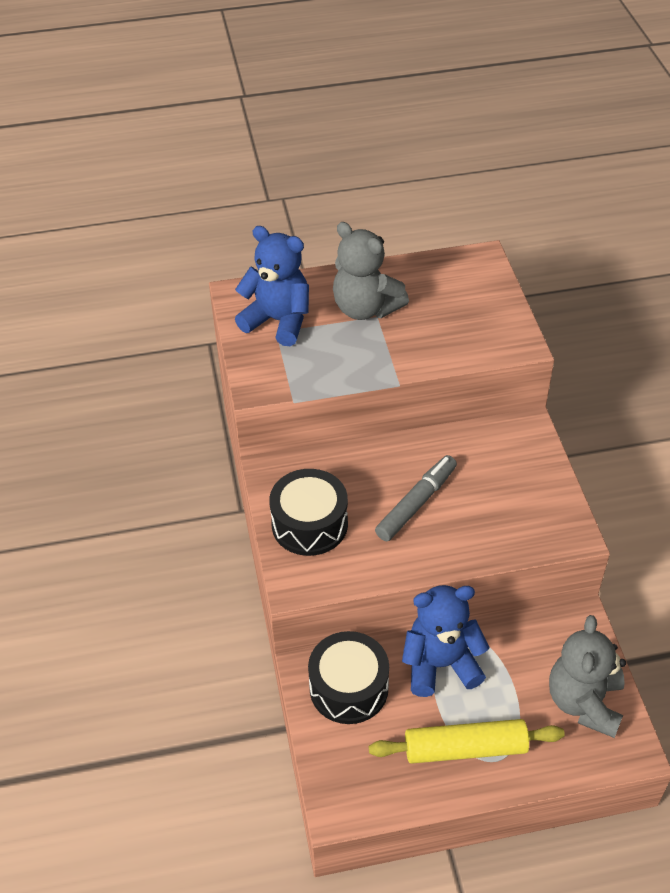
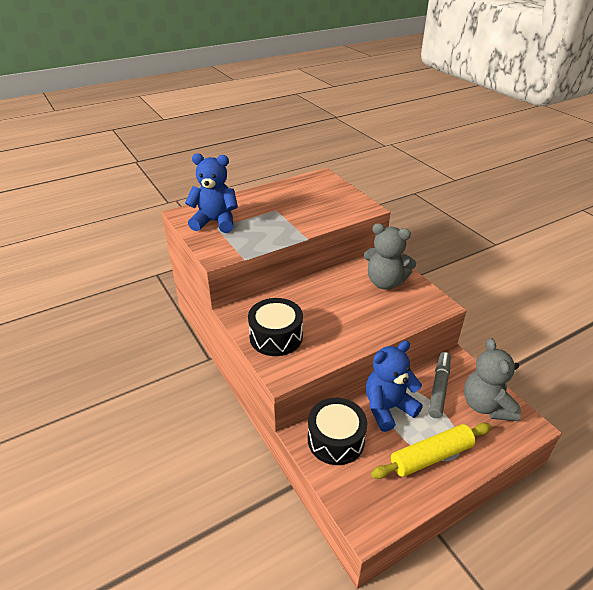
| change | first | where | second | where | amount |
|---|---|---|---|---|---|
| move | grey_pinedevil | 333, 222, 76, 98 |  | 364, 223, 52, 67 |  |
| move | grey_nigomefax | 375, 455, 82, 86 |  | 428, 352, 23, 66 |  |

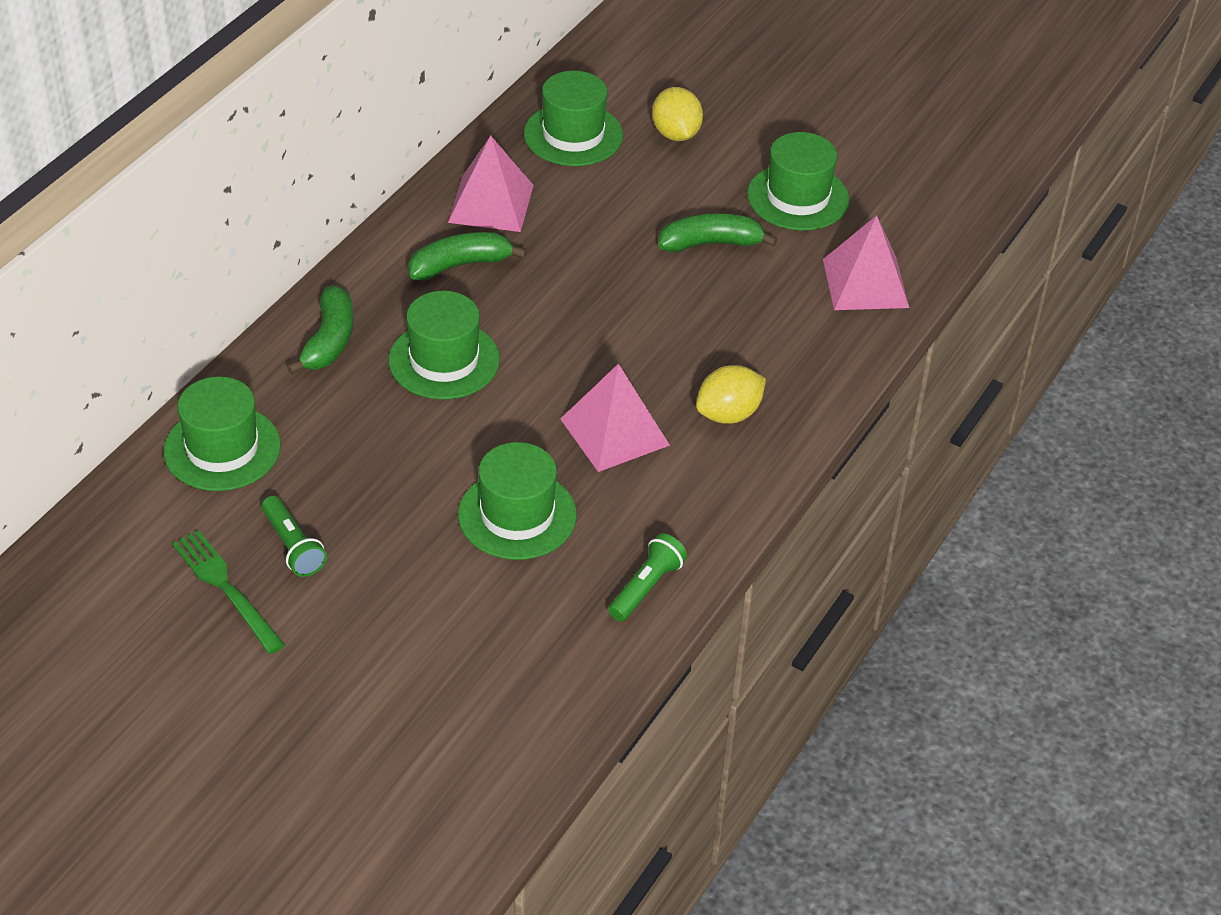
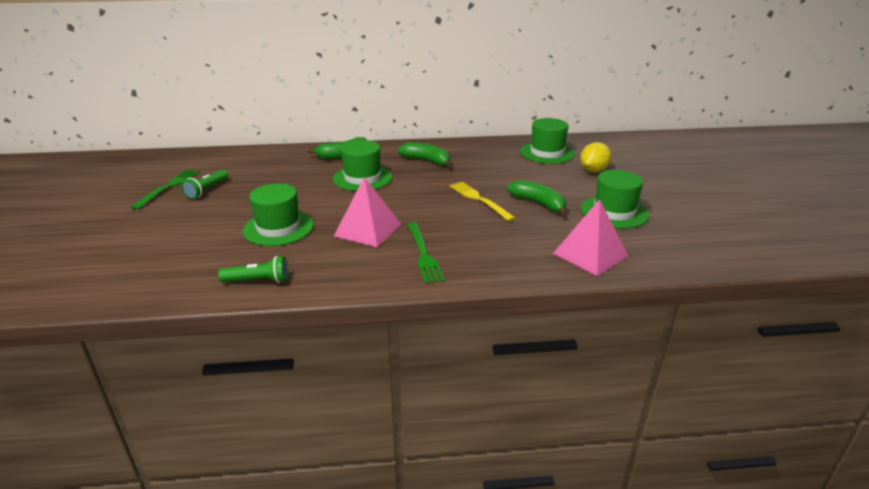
| change | first | where | second | where | amount |
|---|---|---|---|---|---|
| delete | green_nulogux | 163, 376, 118, 115 |  |  |  |
| delete | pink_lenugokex | 448, 136, 86, 96 |  |  |  |
| insert |  |  | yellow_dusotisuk | 450, 182, 65, 39 |  |
| replace | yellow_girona | 696, 365, 70, 59 | green_dusotisuk | 407, 222, 38, 62 |  |

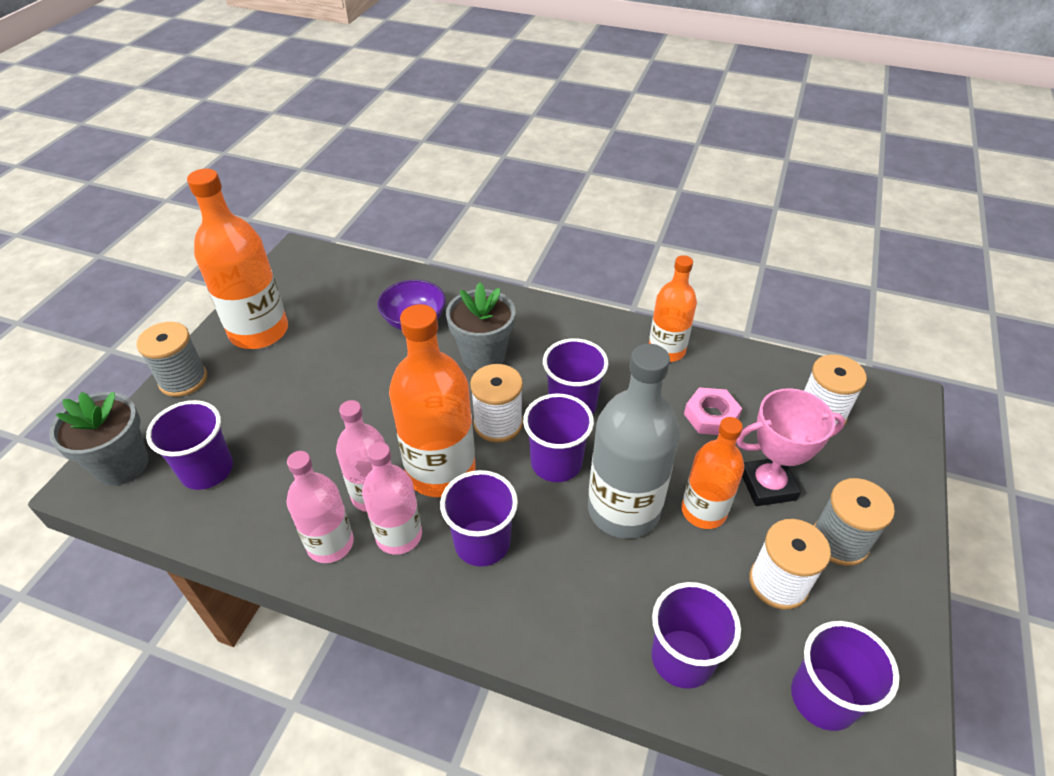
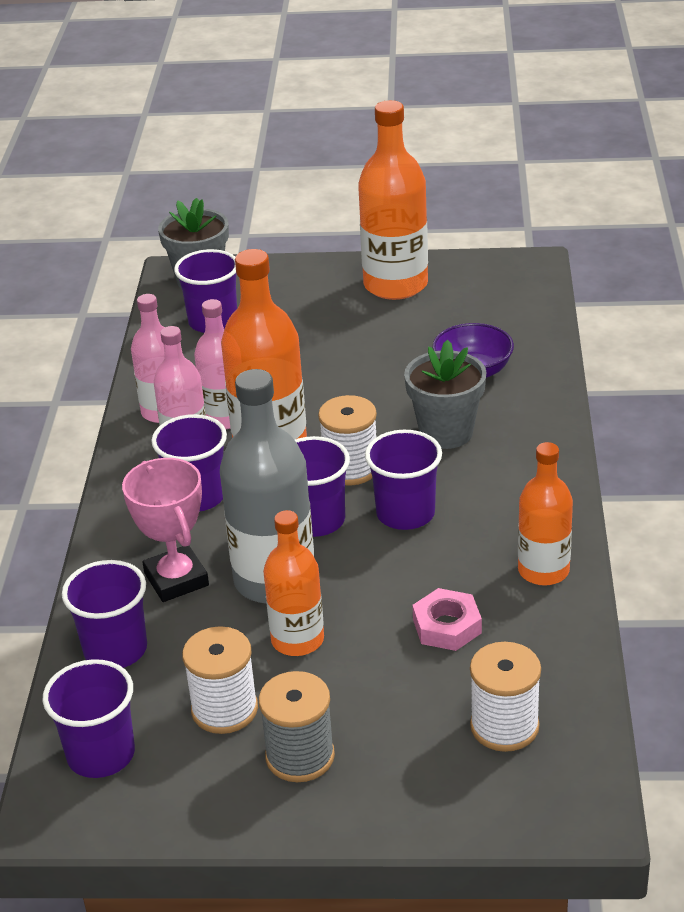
| change | first | where | second | where | amount |
|---|---|---|---|---|---|
| delete | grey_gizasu | 136, 322, 71, 75 |  |  |  |
| move | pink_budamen | 736, 388, 109, 118 |  | 122, 458, 87, 144 |  |

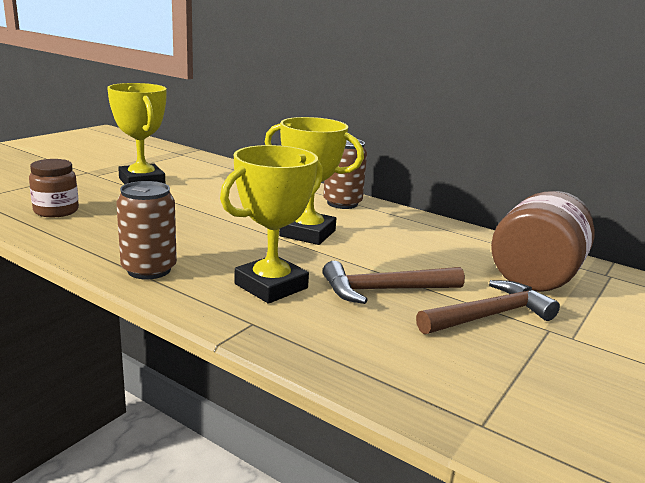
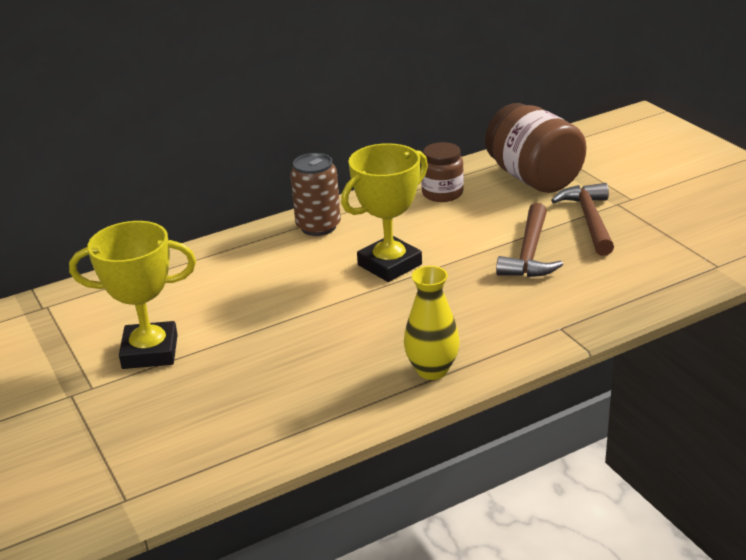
| change | first | where | second | where | amount |
|---|---|---|---|---|---|
| delete | yellow_budamen | 220, 145, 103, 159 |  |  |  |
| move | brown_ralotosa | 29, 159, 50, 58 |  | 421, 142, 43, 60 |  |
| replace | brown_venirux | 116, 181, 61, 99 | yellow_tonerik | 404, 266, 56, 114 |  |

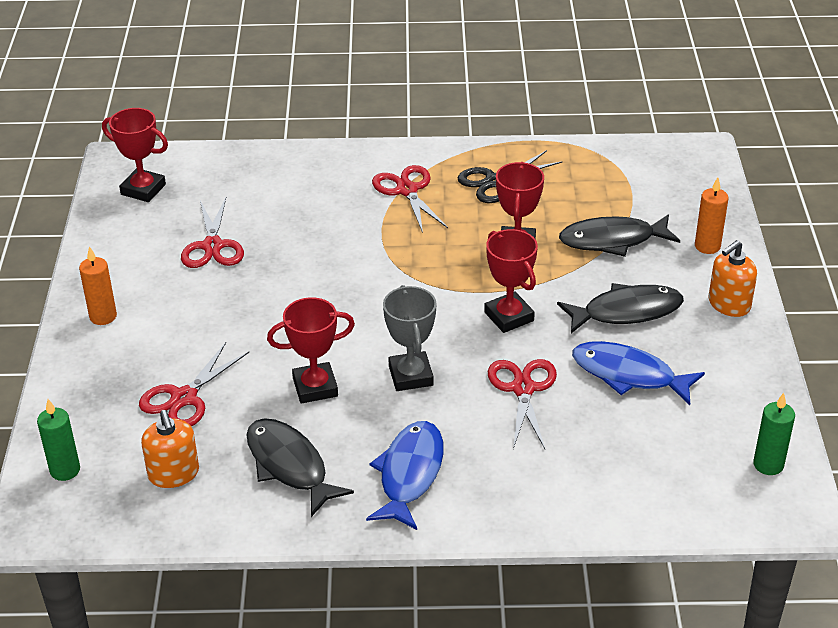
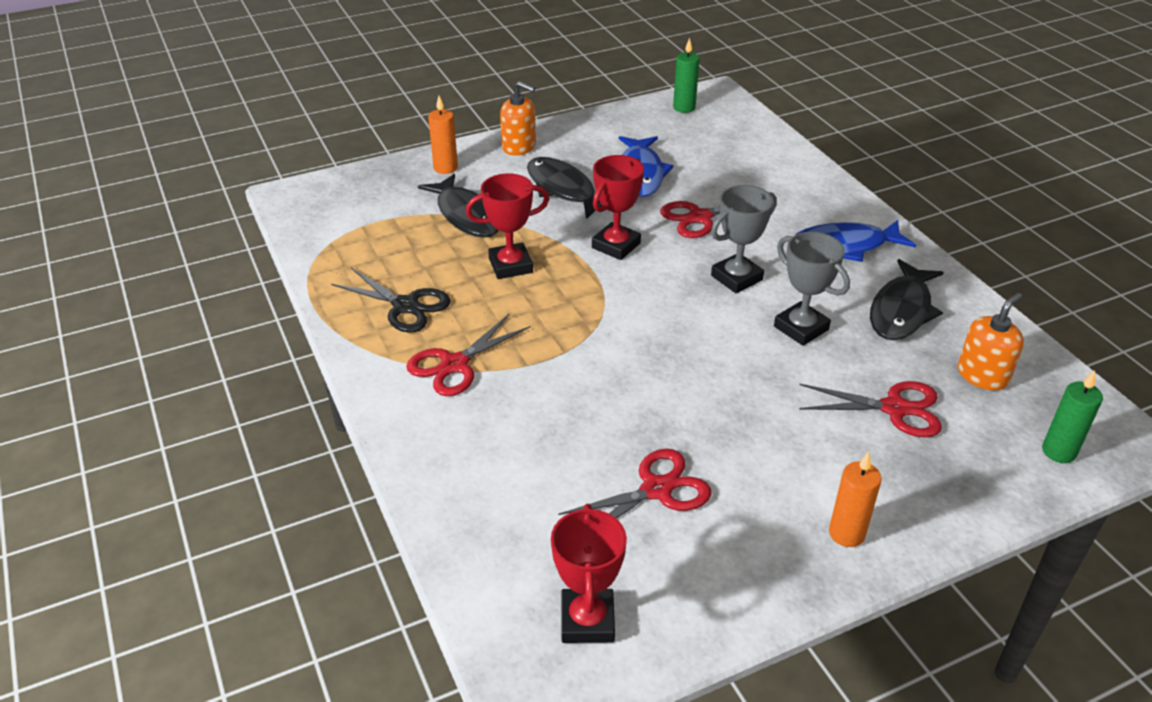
| change | first | where | second | where | amount |
|---|---|---|---|---|---|
| recolor | red_budamen | 267, 297, 88, 107 | grey_budamen | 774, 232, 76, 114 |  |

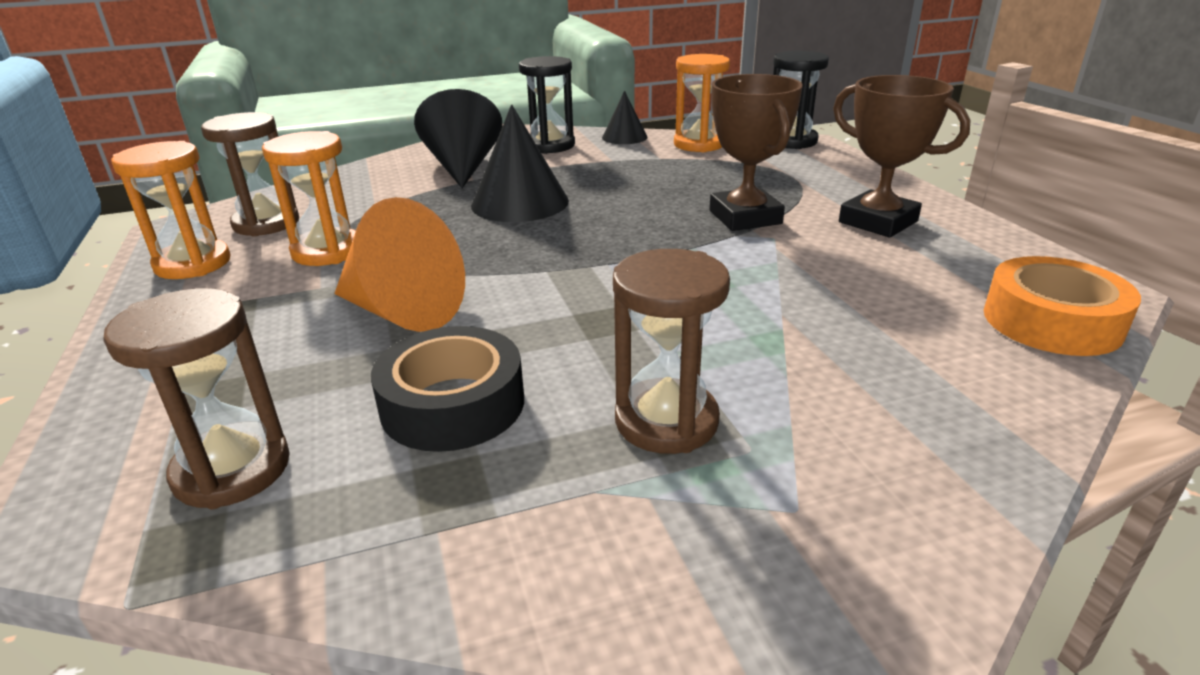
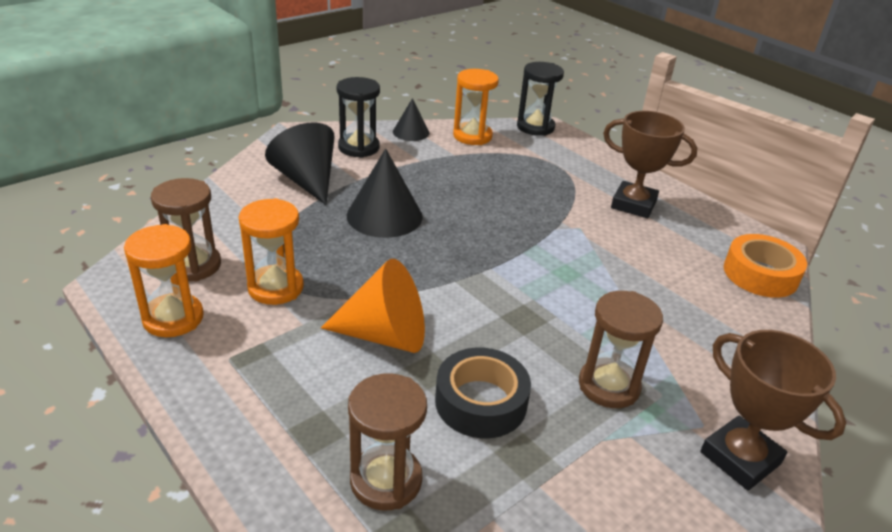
| change | first | where | second | where | amount |
|---|---|---|---|---|---|
| move | brown_budamen | 710, 74, 93, 157 |  | 700, 330, 146, 161 |  |

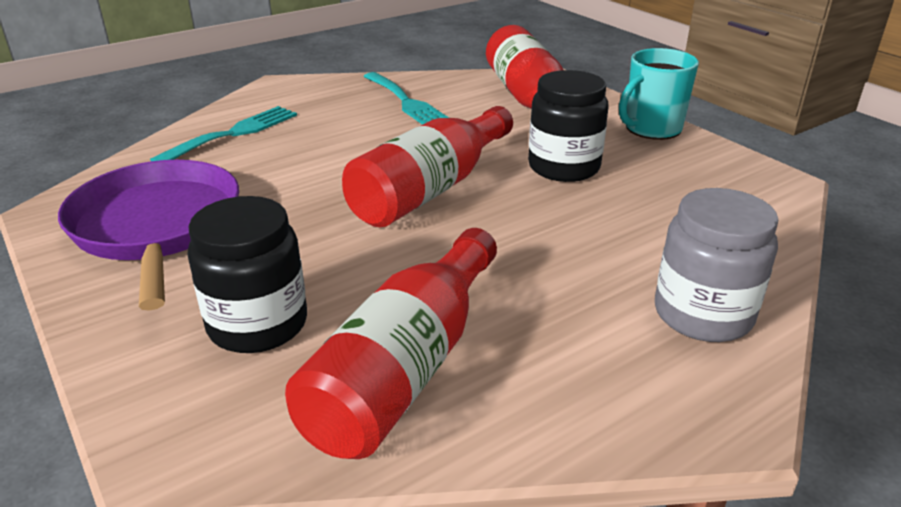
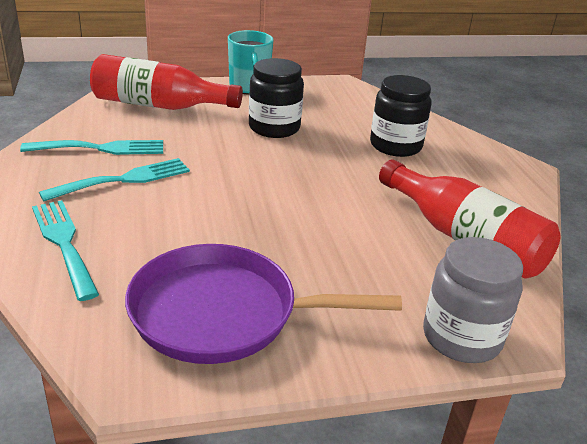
| change | first | where | second | where | amount |
|---|---|---|---|---|---|
| delete | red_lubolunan | 342, 106, 171, 121 |  |  |  |
| insert |  |  | turquoise_dusotisuk | 39, 158, 151, 43 |  |
| move | black_ralotosa | 188, 196, 119, 157 |  | 370, 75, 62, 82 |  |
| move | grey_ralotosa | 655, 188, 123, 154 |  | 423, 237, 100, 126 |  |

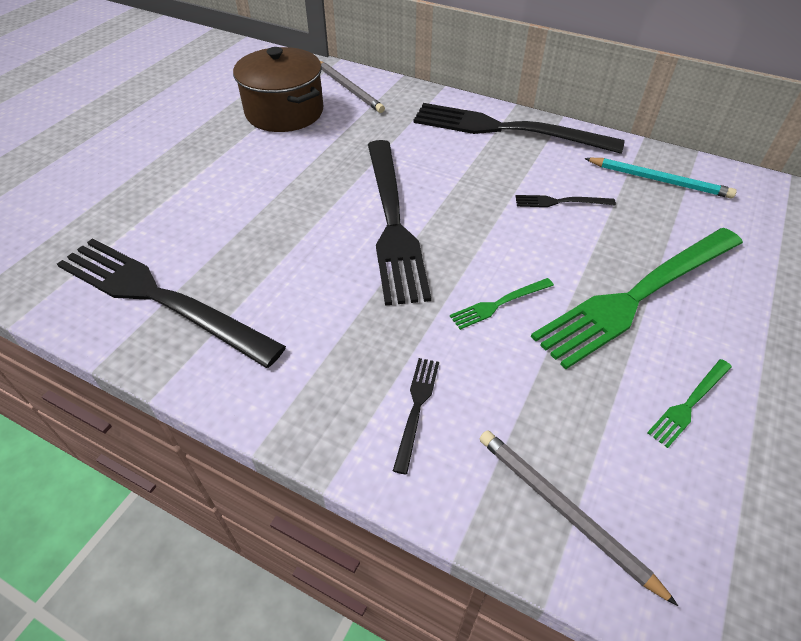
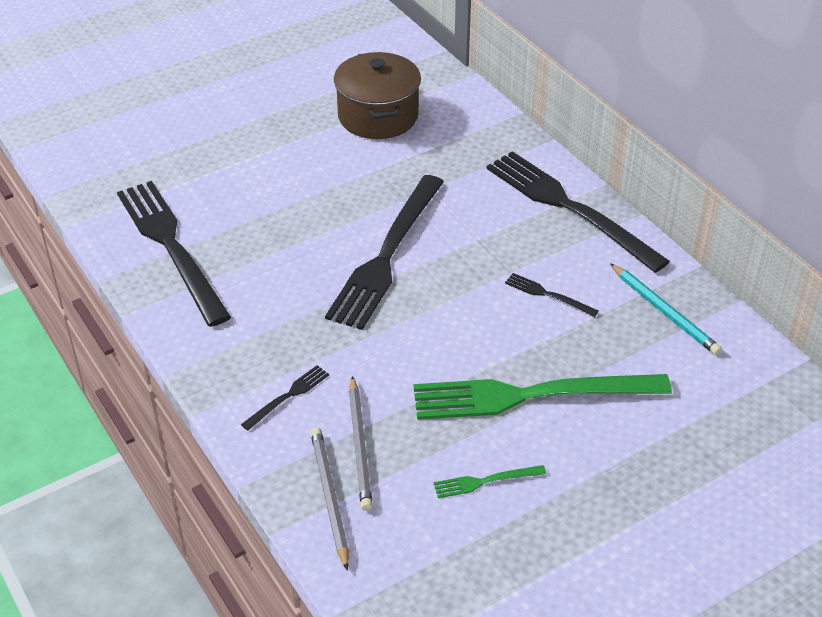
| change | first | where | second | where | amount |
|---|---|---|---|---|---|
| delete | green_dusotisuk | 450, 278, 104, 52 |  |  |  |
| move | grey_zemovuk | 320, 61, 65, 52 |  | 349, 376, 24, 135 |  |

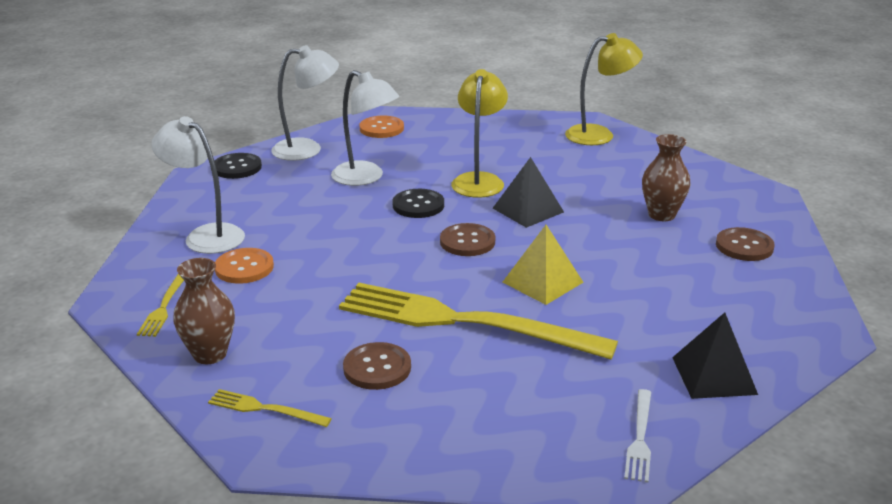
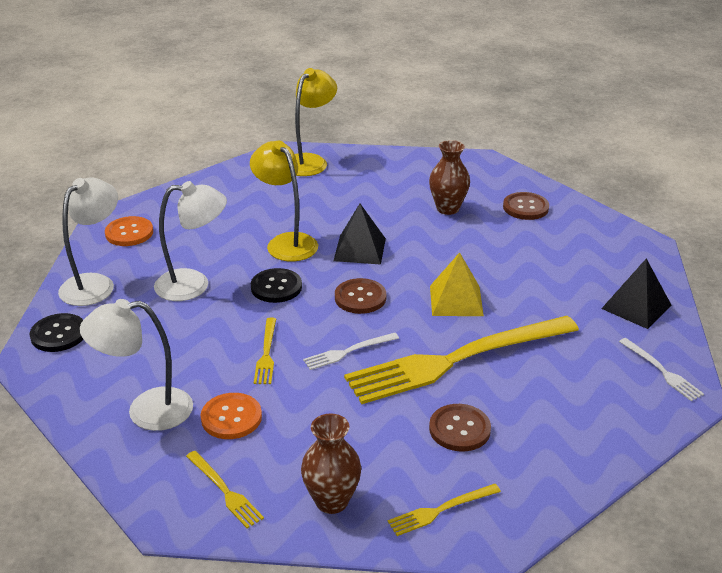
| change | first | where | second | where | amount |
|---|---|---|---|---|---|
| insert |  |  | yellow_dusotisuk | 254, 318, 22, 66 |  |
| insert |  |  | white_dusotisuk | 303, 333, 96, 37 |  |

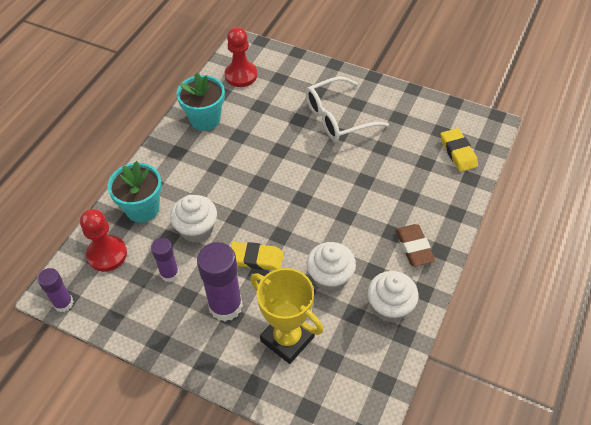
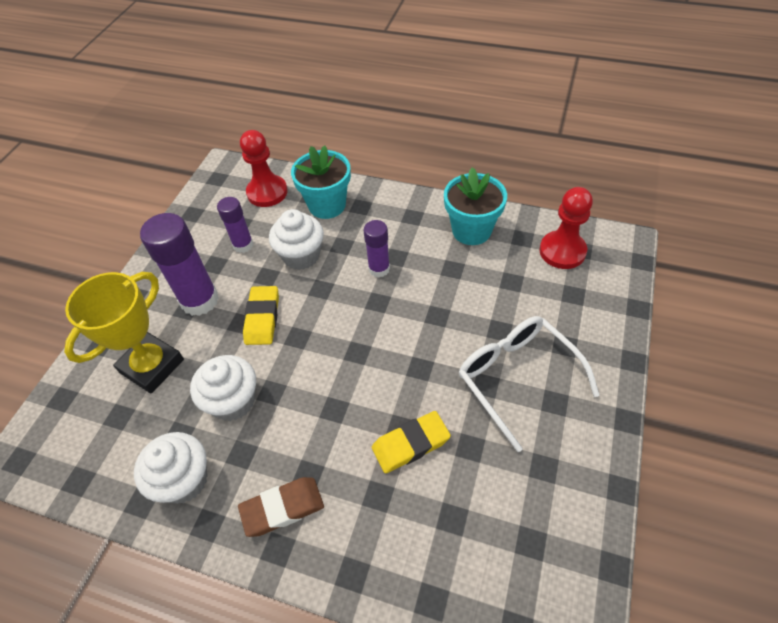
| change | first | where | second | where | amount |
|---|---|---|---|---|---|
| move | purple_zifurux | 38, 268, 36, 44 |  | 364, 220, 26, 57 |  |
| move | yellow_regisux | 441, 128, 37, 44 |  | 372, 411, 79, 63 |  |

